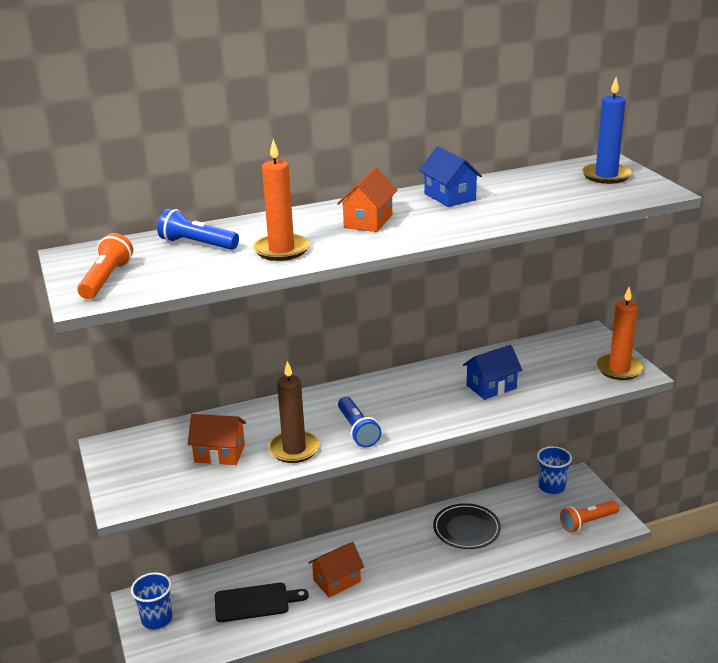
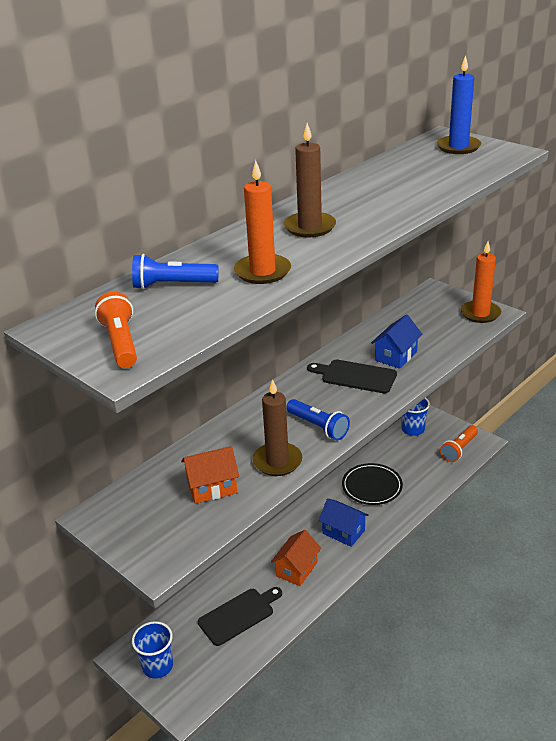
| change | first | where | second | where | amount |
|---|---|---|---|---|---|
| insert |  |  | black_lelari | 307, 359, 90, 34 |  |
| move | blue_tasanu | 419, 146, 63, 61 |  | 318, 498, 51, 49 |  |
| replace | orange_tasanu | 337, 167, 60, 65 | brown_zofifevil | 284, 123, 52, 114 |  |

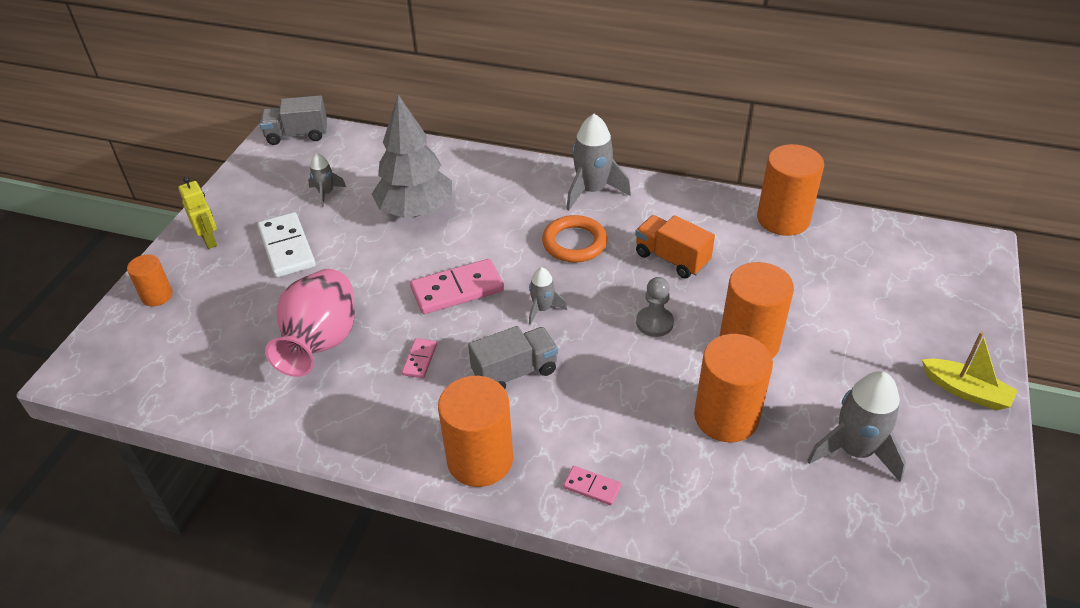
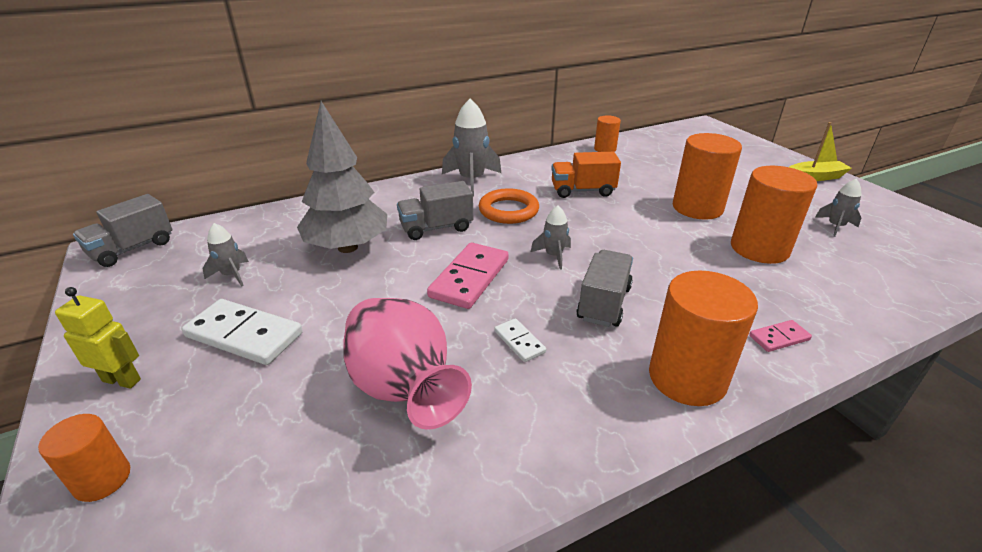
| change | first | where | second | where | amount |
|---|---|---|---|---|---|
| delete | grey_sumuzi | 636, 277, 38, 60 |  |  |  |
| insert |  |  | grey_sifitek | 397, 181, 76, 59 |  |
| recolor | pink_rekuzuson | 402, 338, 35, 40 | white_rekuzuson | 494, 318, 52, 44 |  |
| resize | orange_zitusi | 757, 144, 67, 92 |  | 594, 115, 27, 37 | x0.55 |
| resize | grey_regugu | 807, 371, 99, 111 |  | 815, 179, 47, 58 | x0.55 |

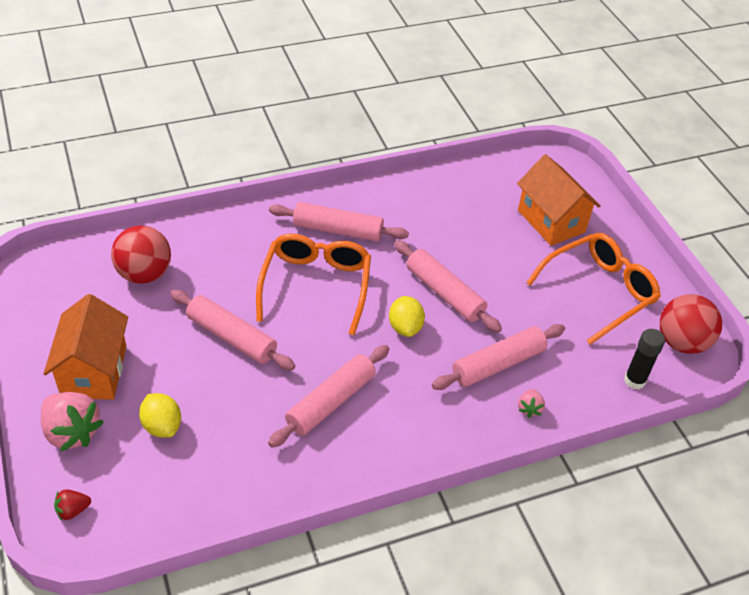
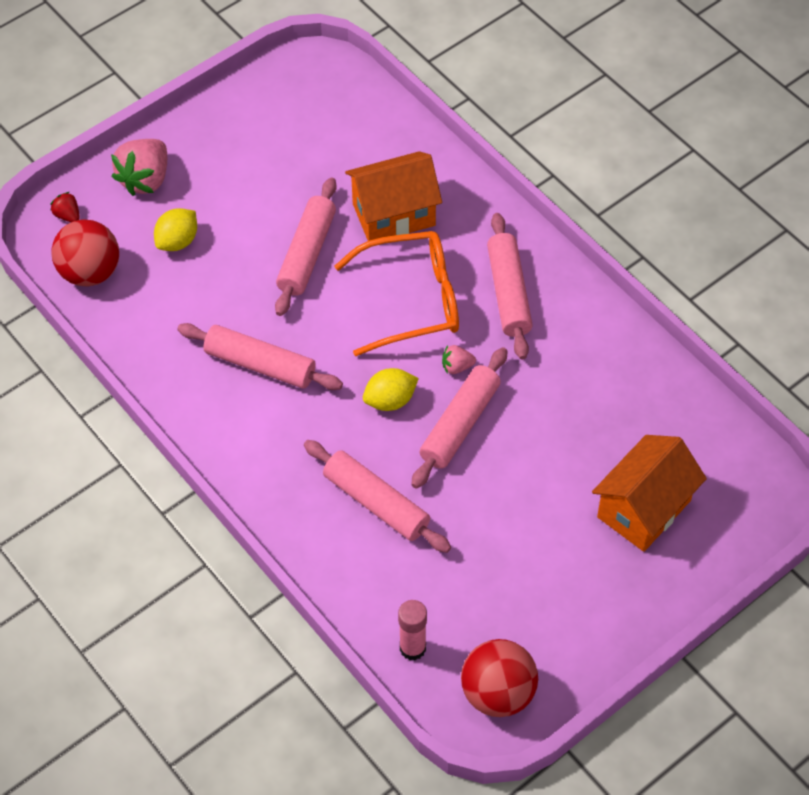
| change | first | where | second | where | amount |
|---|---|---|---|---|---|
| delete | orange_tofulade | 526, 233, 135, 112 |  |  |  |
| move | orange_tasanu | 44, 294, 84, 106 |  | 345, 151, 97, 90 |  |
| move | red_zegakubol | 111, 226, 60, 58 |  | 51, 219, 68, 68 |  |
| move | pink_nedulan | 518, 389, 27, 29 |  | 442, 345, 34, 29 |  |
| recolor | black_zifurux | 624, 329, 41, 60 | pink_zifurux | 398, 600, 29, 60 |  |

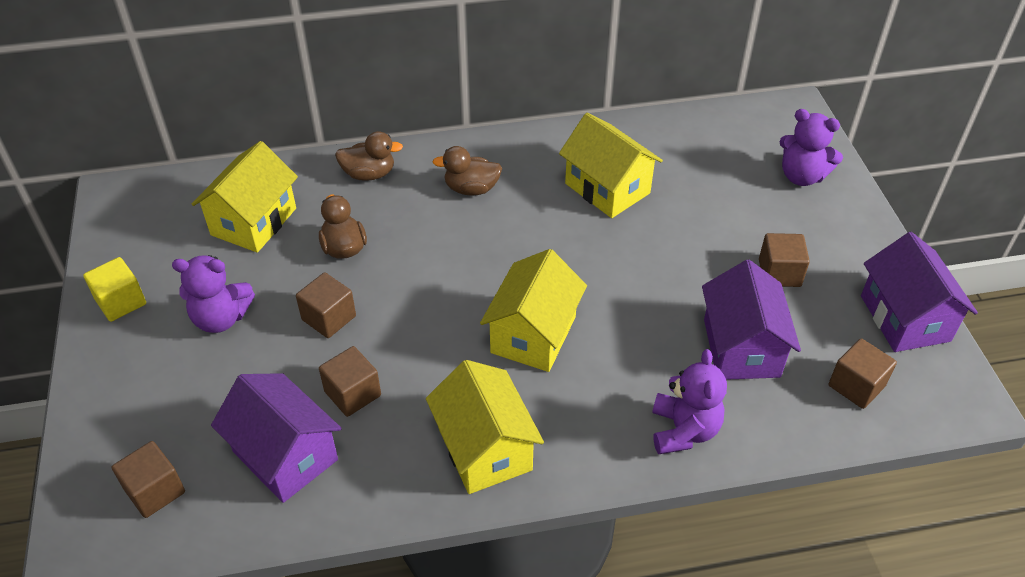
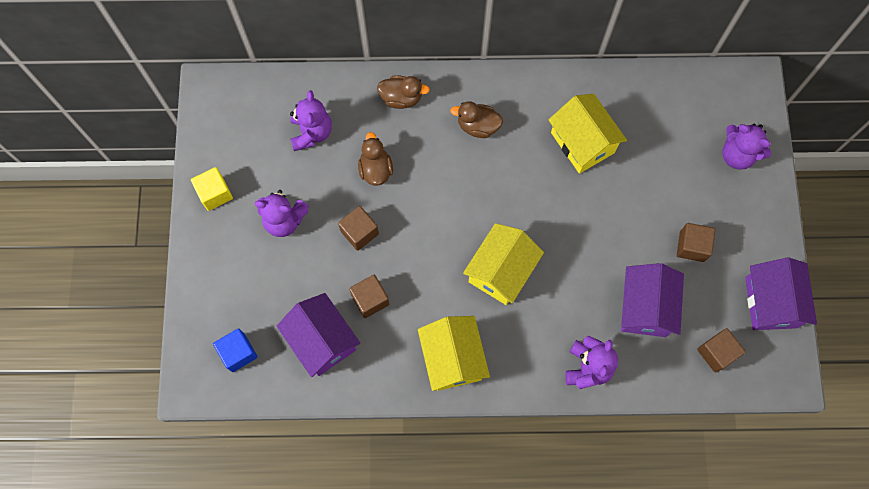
| change | first | where | second | where | amount |
|---|---|---|---|---|---|
| replace | yellow_tasanu | 192, 141, 106, 112 | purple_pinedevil | 290, 90, 42, 61 |  |
| recolor | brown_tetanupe | 112, 441, 73, 77 | blue_tetanupe | 213, 328, 44, 44 |  |

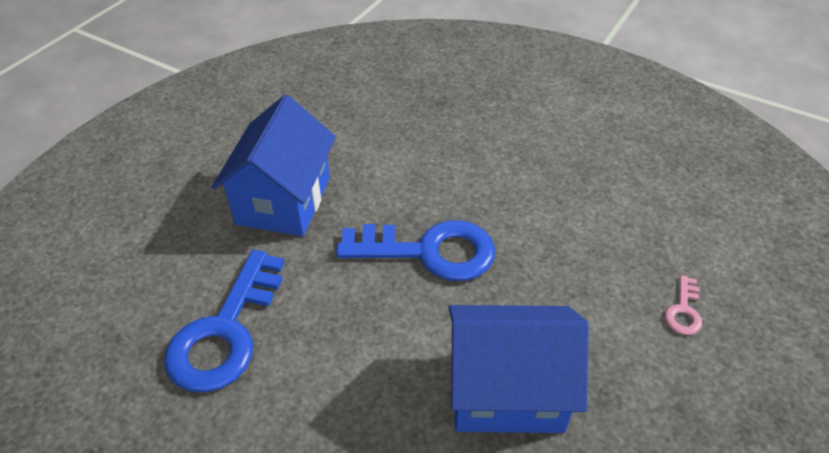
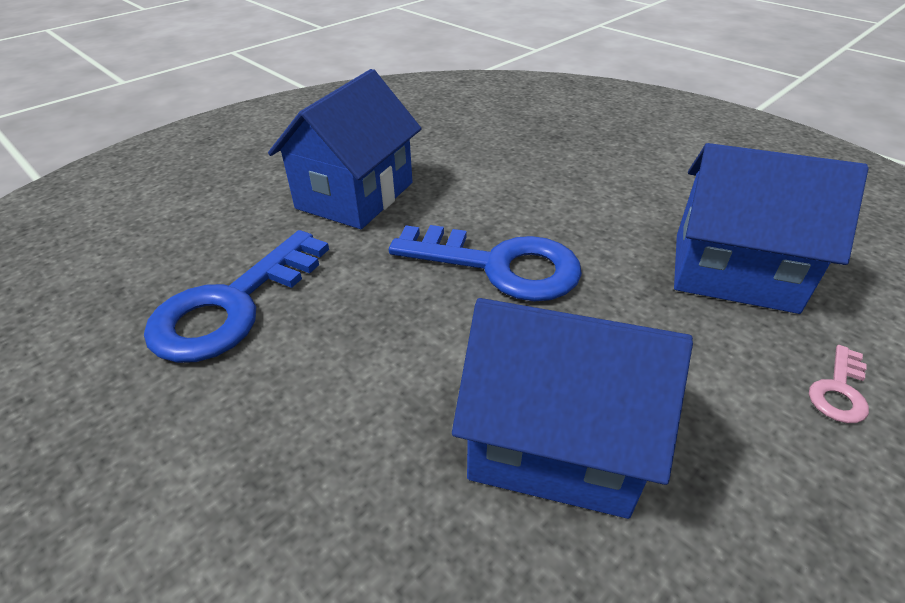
| change | first | where | second | where | amount |
|---|---|---|---|---|---|
| insert |  |  | blue_tasanu | 674, 143, 195, 171 |  |

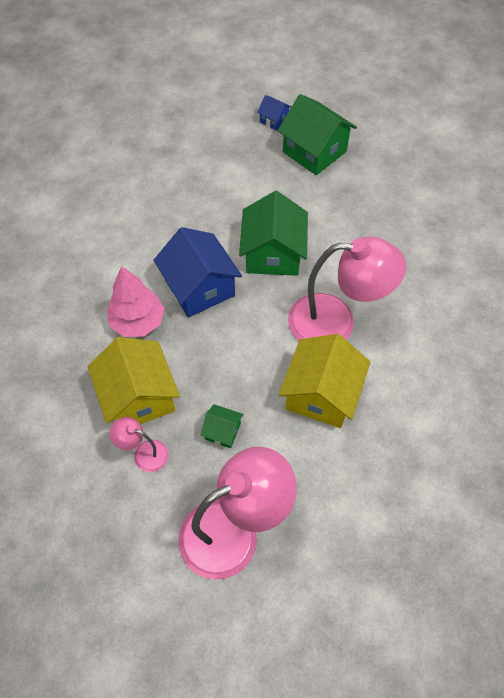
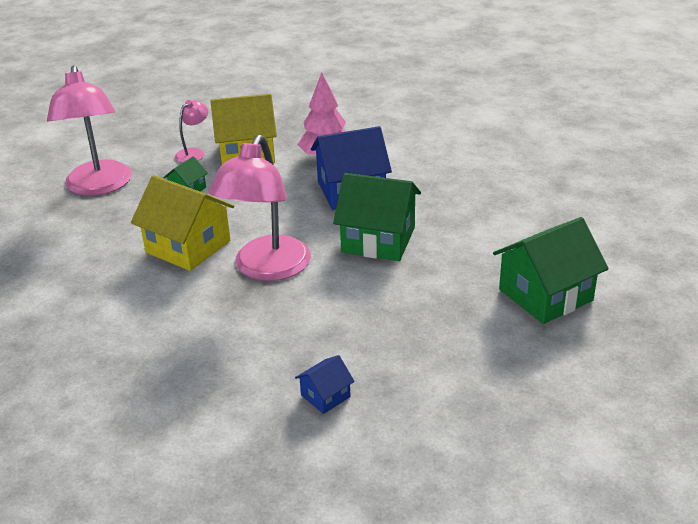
| change | first | where | second | where | amount |
|---|---|---|---|---|---|
| move | blue_tasanu | 257, 95, 34, 36 |  | 295, 355, 60, 59 |  |

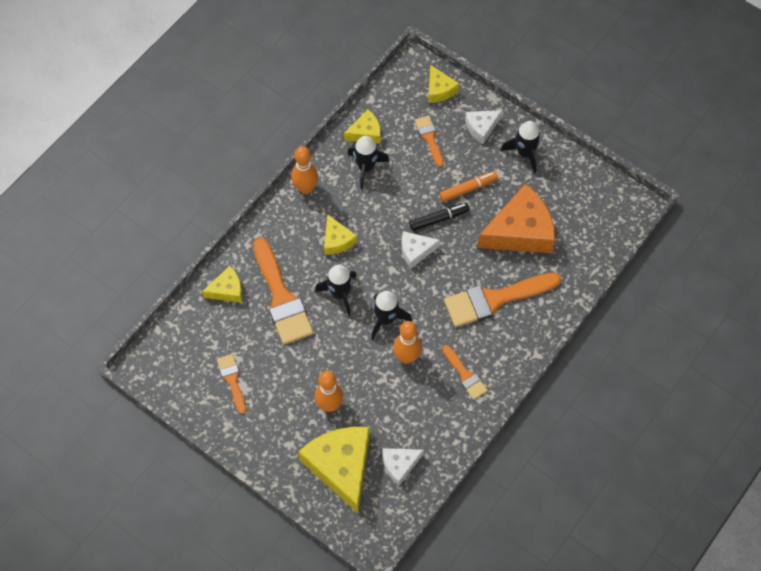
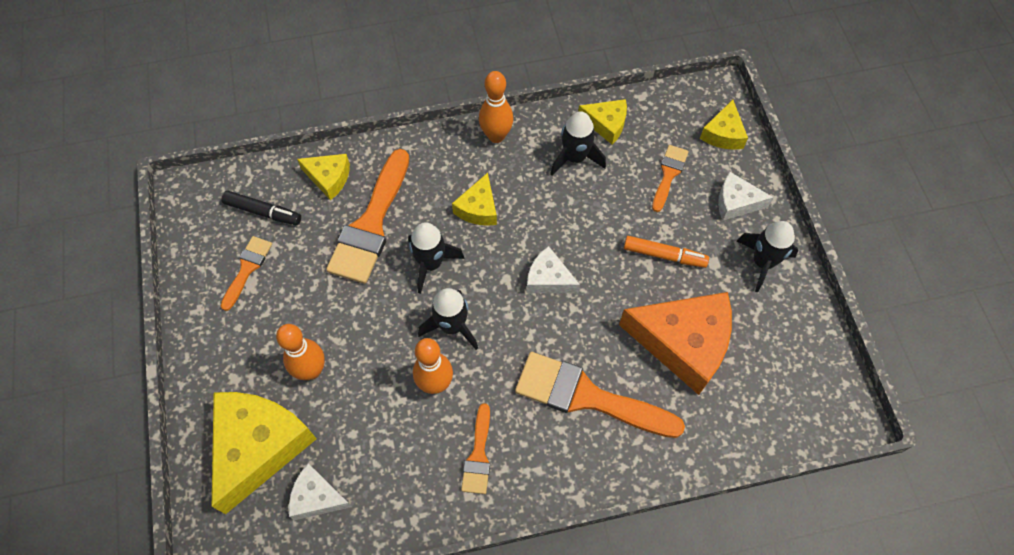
| change | first | where | second | where | amount |
|---|---|---|---|---|---|
| move | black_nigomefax | 409, 203, 61, 28 |  | 222, 191, 79, 34 |  |

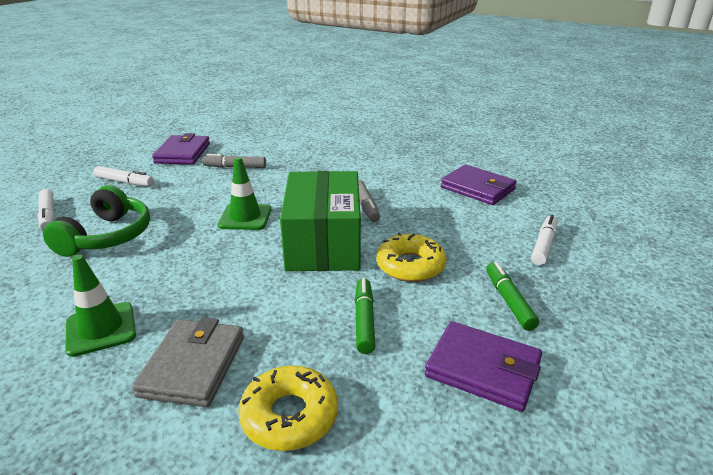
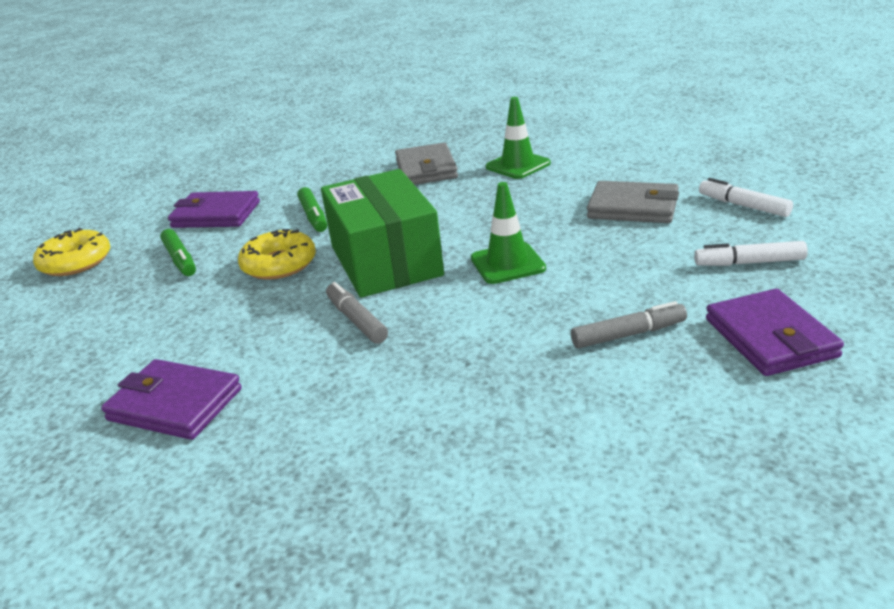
| change | first | where | second | where | amount |
|---|---|---|---|---|---|
| delete | white_nigomefax | 531, 215, 26, 50 |  |  |  |
| move | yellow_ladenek | 238, 366, 100, 85 |  | 33, 228, 77, 48 |  |
| replace | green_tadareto | 43, 185, 107, 72 | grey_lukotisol | 587, 181, 92, 42 |  |

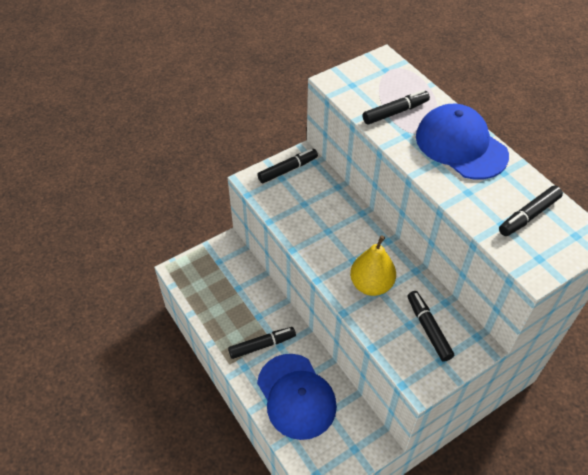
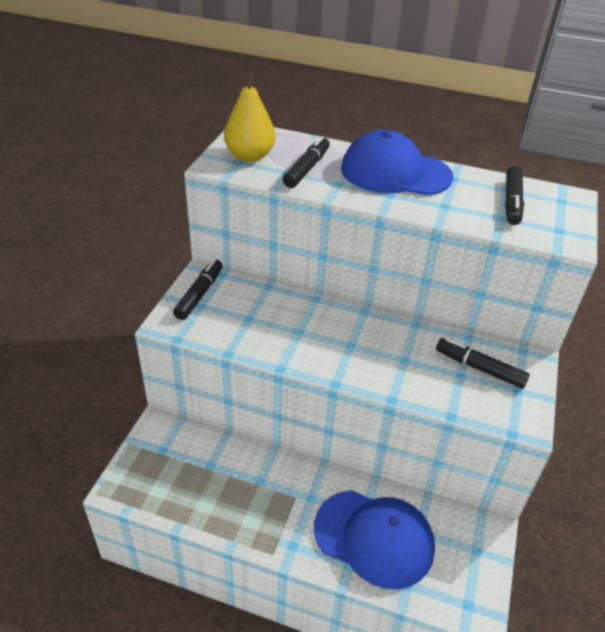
| change | first | where | second | where | amount |
|---|---|---|---|---|---|
| delete | black_nigomefax | 228, 327, 68, 32 |  |  |  |
| move | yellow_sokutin | 350, 235, 46, 61 |  | 224, 70, 52, 92 |  |

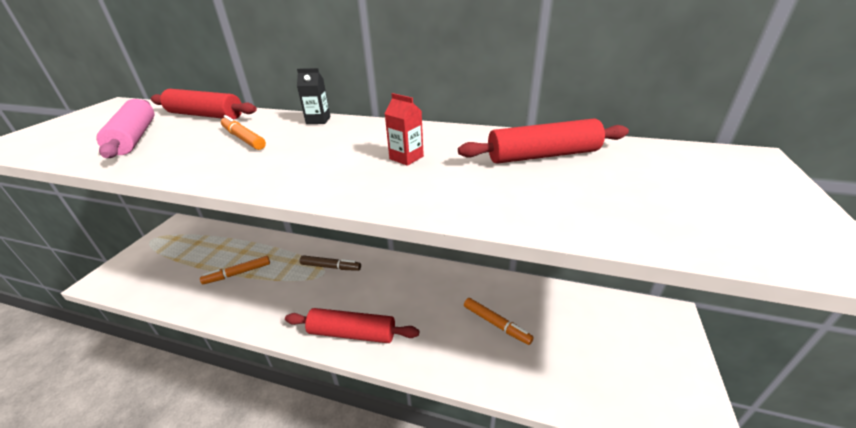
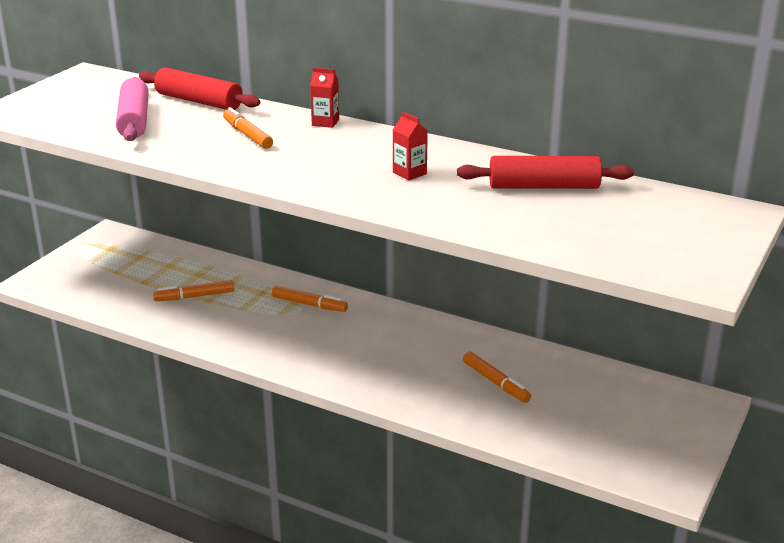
| change | first | where | second | where | amount |
|---|---|---|---|---|---|
| delete | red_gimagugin | 285, 308, 134, 35 |  |  |  |
| recolor | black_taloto | 297, 68, 33, 56 | red_taloto | 310, 68, 29, 60 |  |
| recolor | brown_nigomefax | 299, 255, 62, 16 | orange_nigomefax | 272, 286, 76, 26 |  |

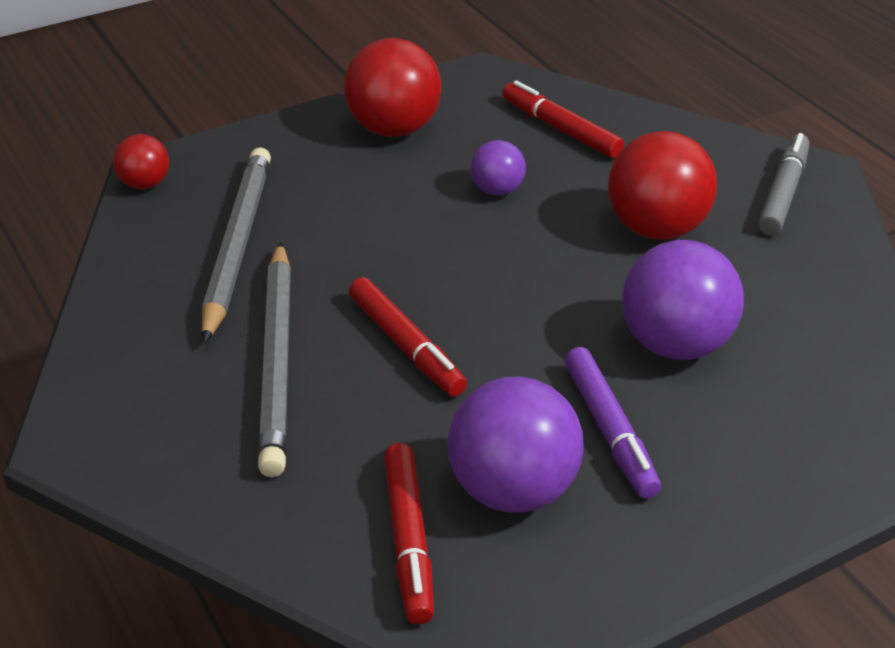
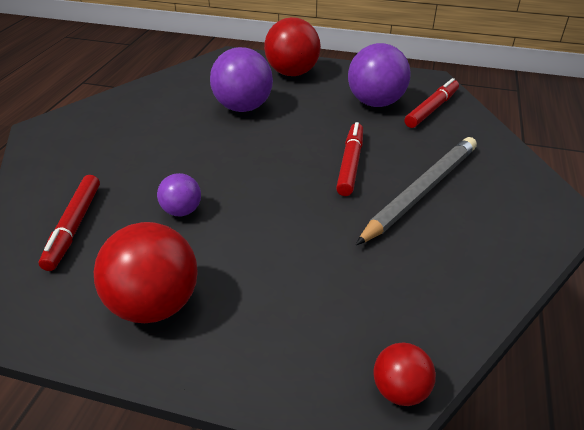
| change | first | where | second | where | amount |
|---|---|---|---|---|---|
| delete | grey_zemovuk | 202, 147, 69, 196 |  |  |  |
| delete | purple_nigomefax | 565, 347, 96, 152 |  |  |  |
| delete | grey_nigomefax | 758, 133, 52, 102 |  |  |  |
| move | red_zegakubol | 608, 131, 109, 109 |  | 264, 17, 57, 59 |  |

